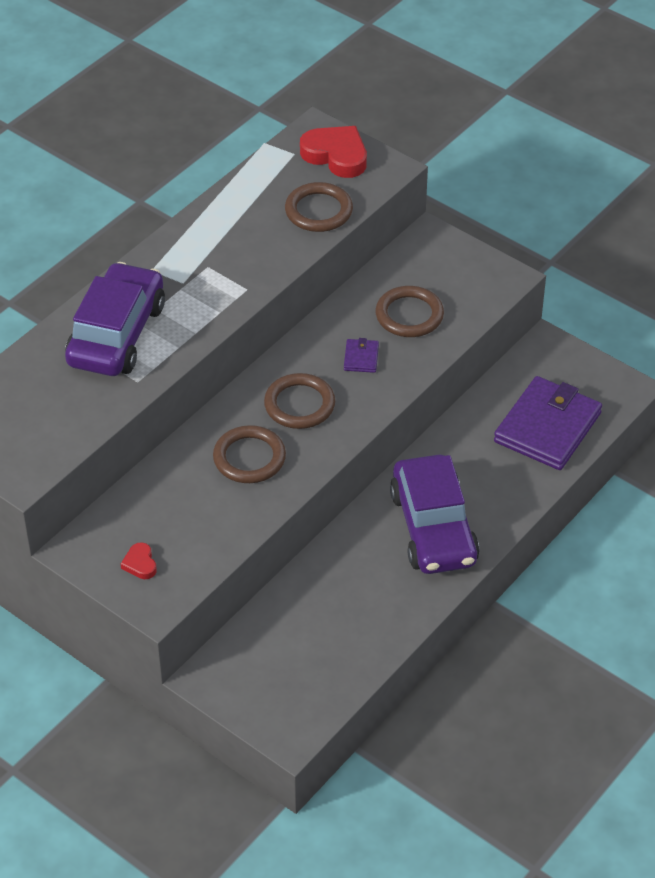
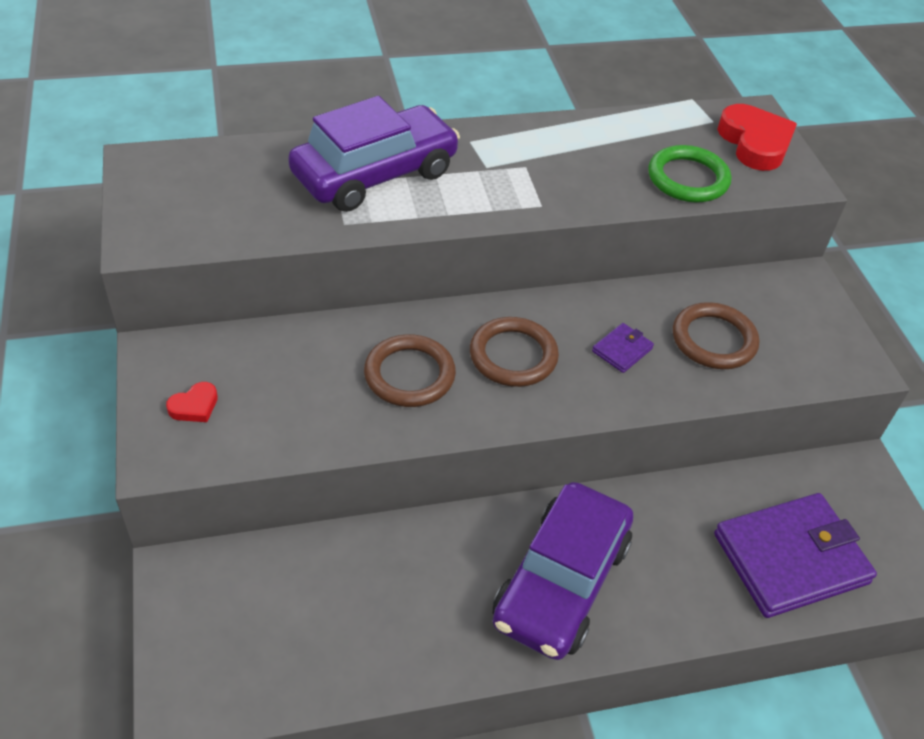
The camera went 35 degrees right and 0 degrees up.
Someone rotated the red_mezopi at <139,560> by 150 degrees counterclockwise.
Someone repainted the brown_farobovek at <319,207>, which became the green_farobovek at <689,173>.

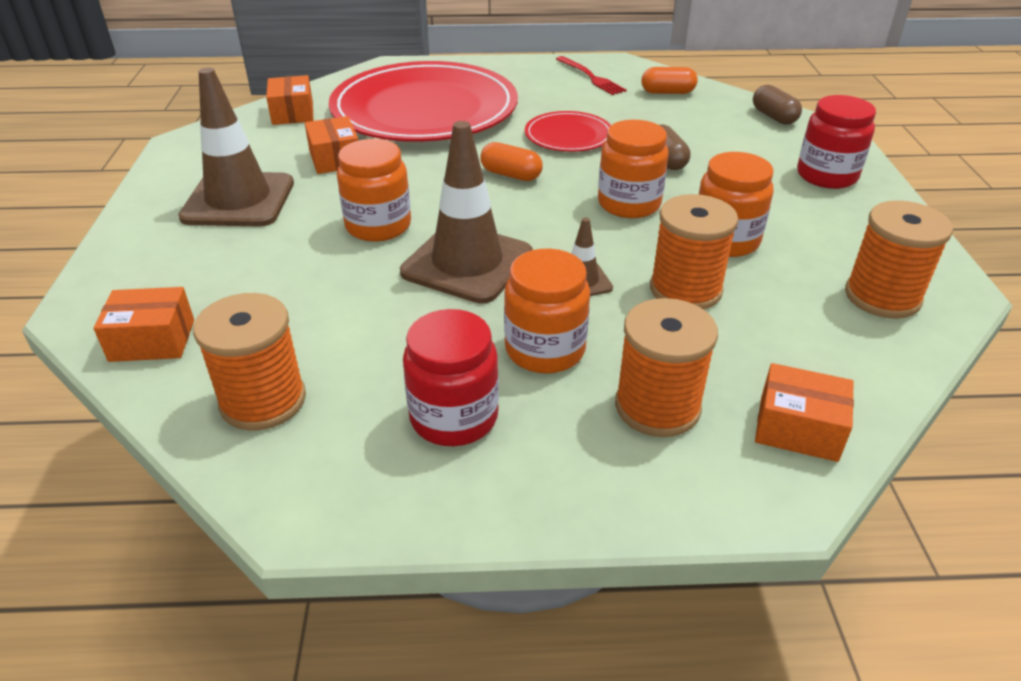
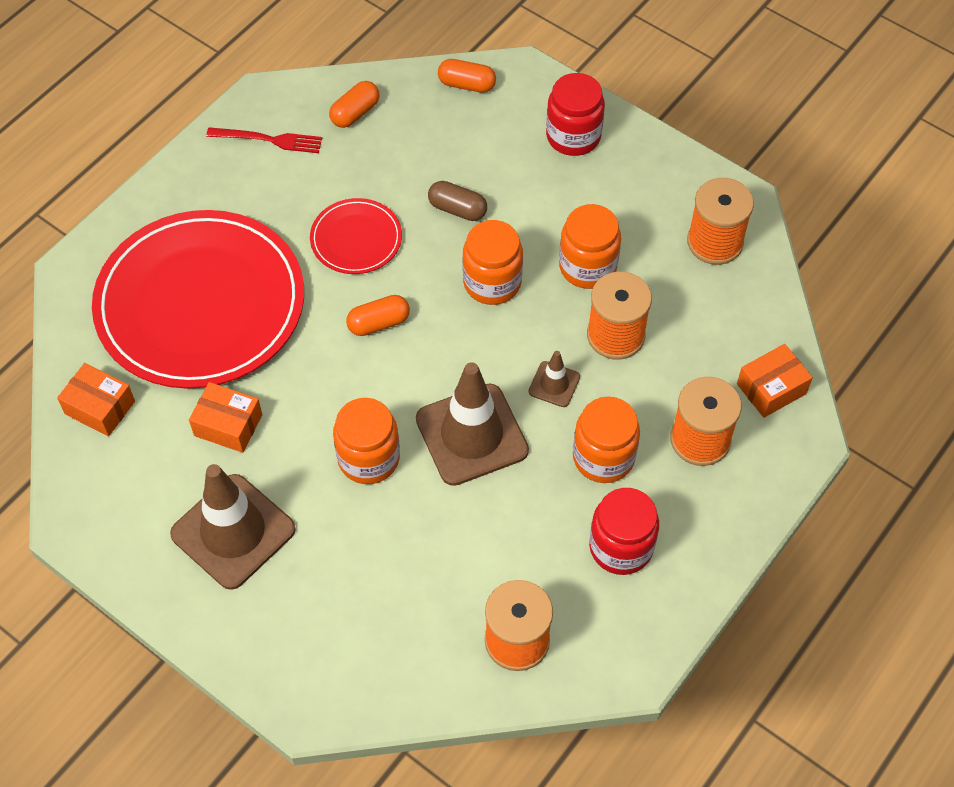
The camera went 50 degrees left and 20 degrees up.
Someone took away the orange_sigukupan at <143,324>.
Someone repainted the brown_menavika at <777,105>, which became the orange_menavika at <467,76>.

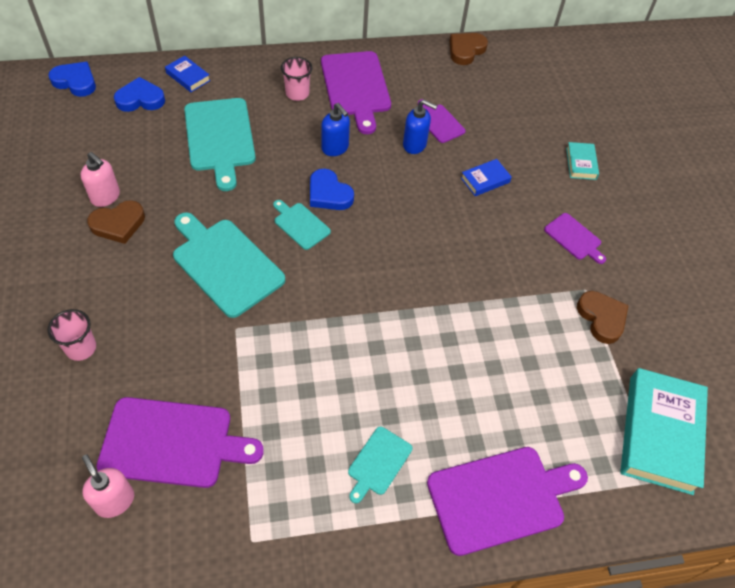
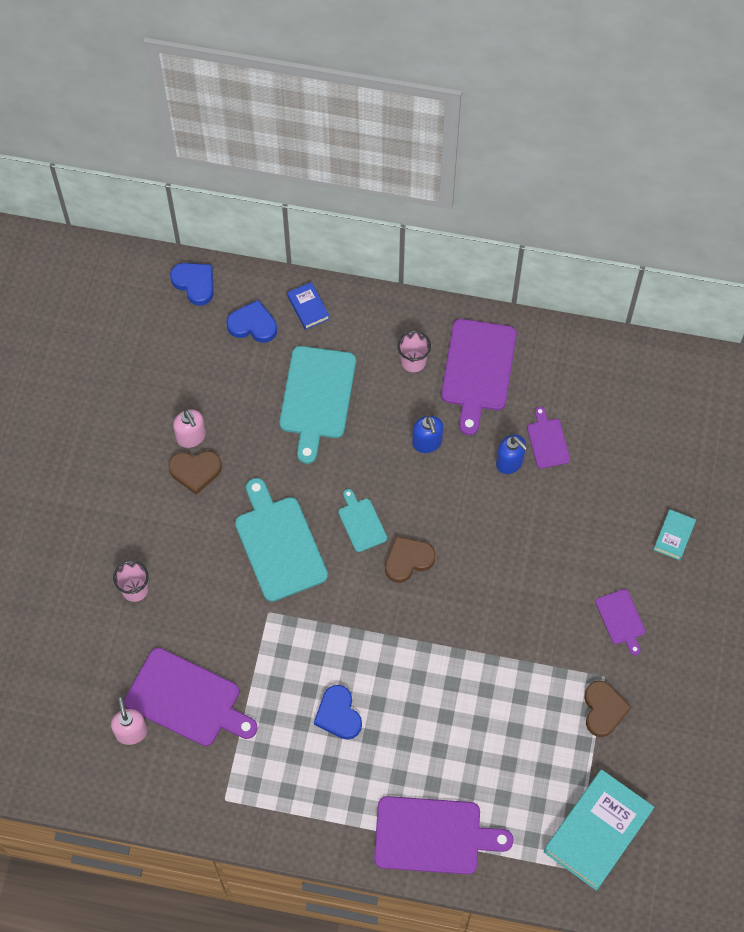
The camera went 25 degrees right and 10 degrees up.
Someone carried the blue_mezopi from <332,189> to <338,712>.
Someone took away the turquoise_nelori at <380,464>.
Someone carried the brown_mezopi from <469,49> to <410,559>.
Someone took away the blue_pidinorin at <486,177>.

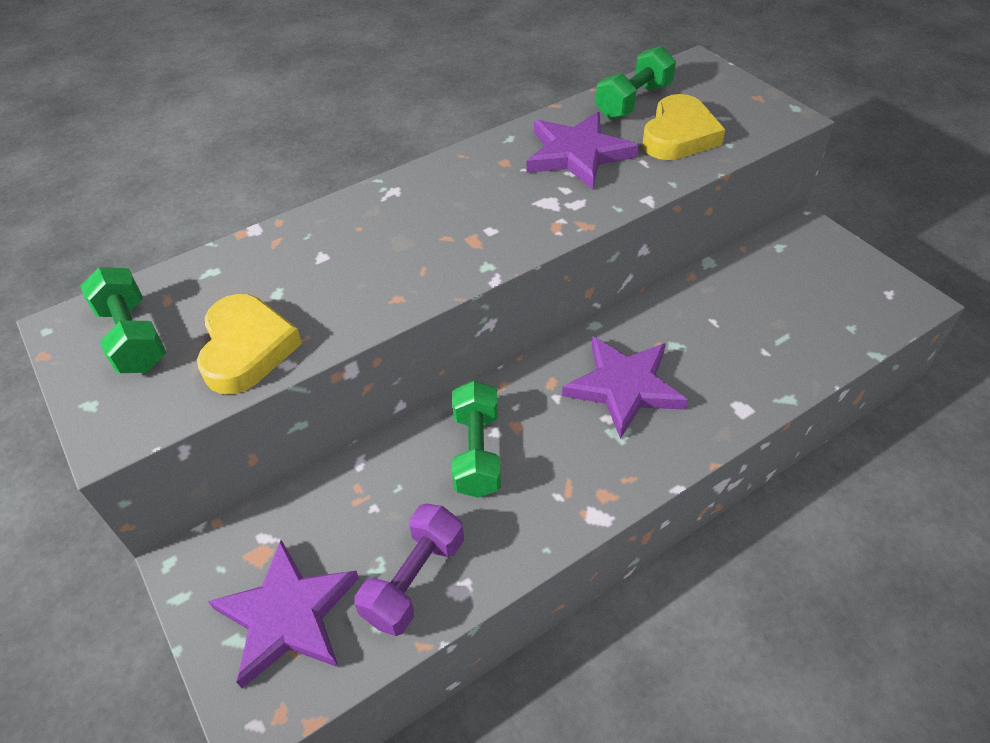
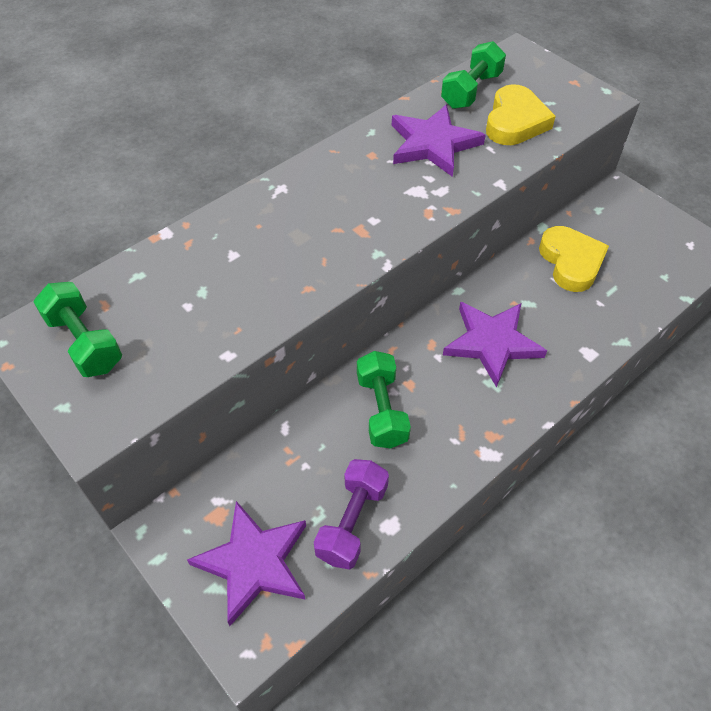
The camera went 10 degrees left and 5 degrees up.
Someone carried the yellow_mezopi from <249,344> to <574,259>.

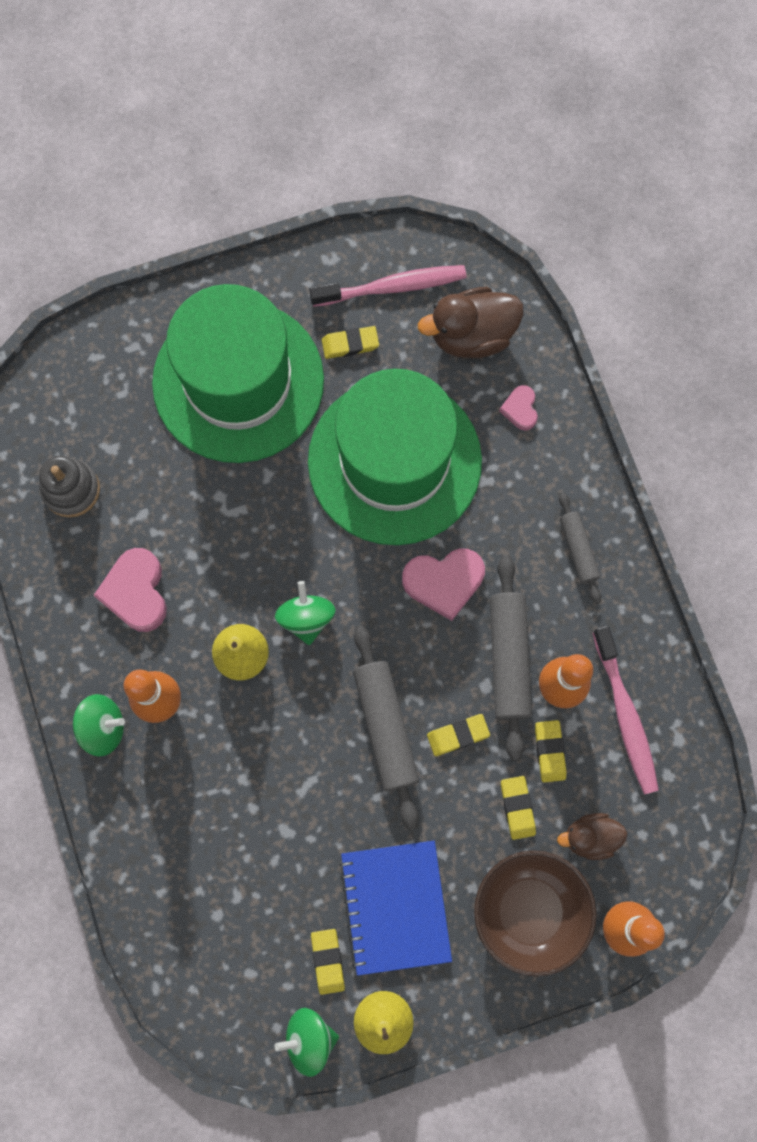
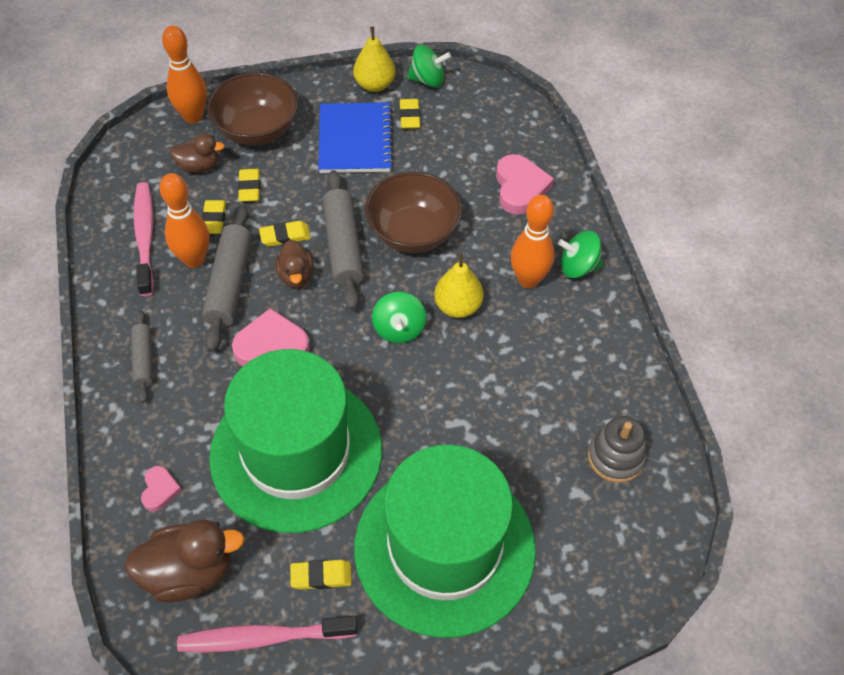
The camera went 175 degrees left and 20 degrees down.
Someone carried the pink_mezopi from <130,590> to <525,184>.
Someone put down the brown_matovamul at <294,264>.
Someone put down the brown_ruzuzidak at <413,212>.

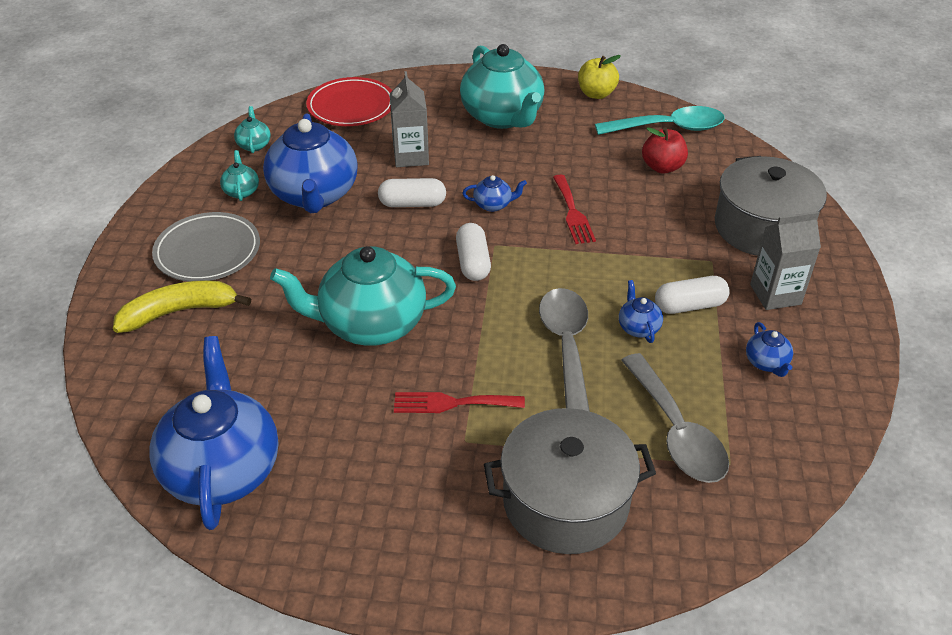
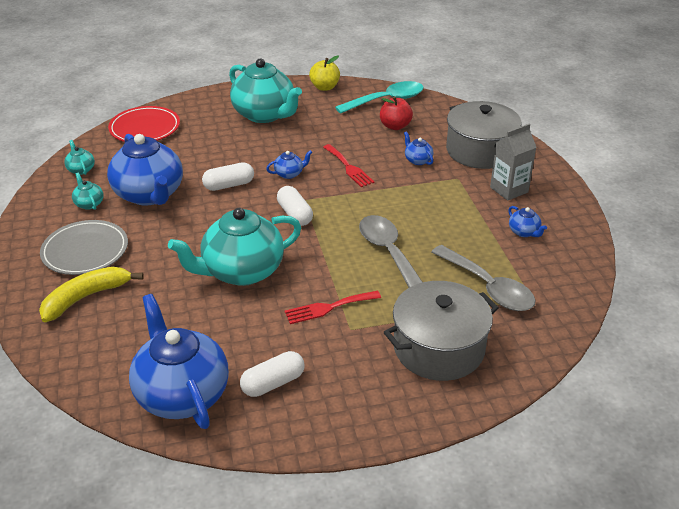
The camera went 20 degrees left and 5 degrees down.
Someone took away the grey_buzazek at <409,119>.
Someone carried the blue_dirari from <641,311> to <418,148>.
Someone carried the white_menavika from <692,295> to <272,374>.

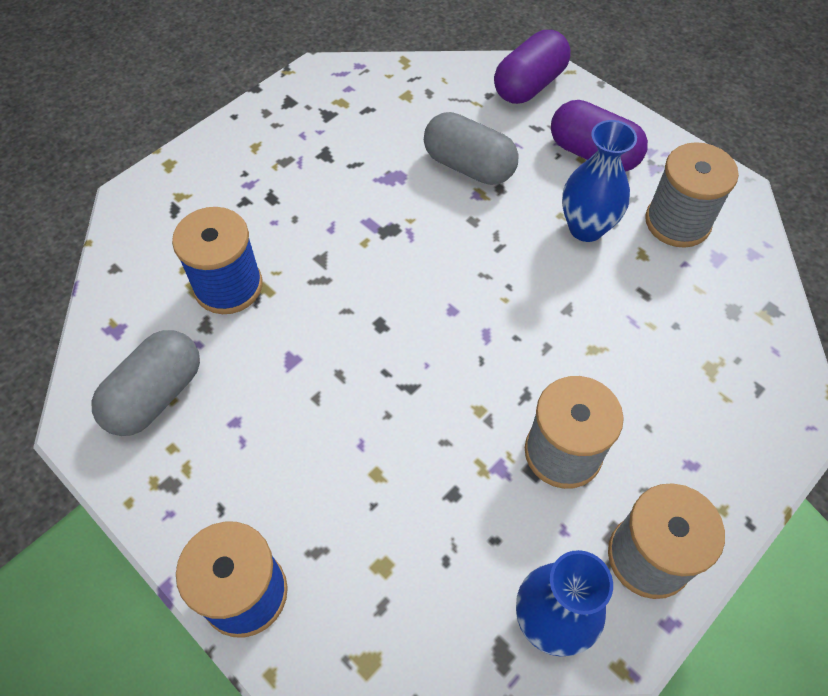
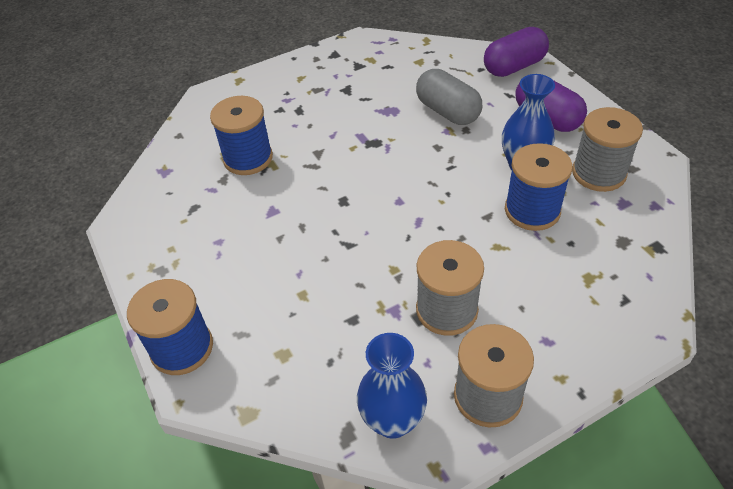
The camera went 20 degrees right and 10 degrees down.
Someone took away the grey_menavika at <146,383>.
Someone put down the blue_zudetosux at <539,187>.

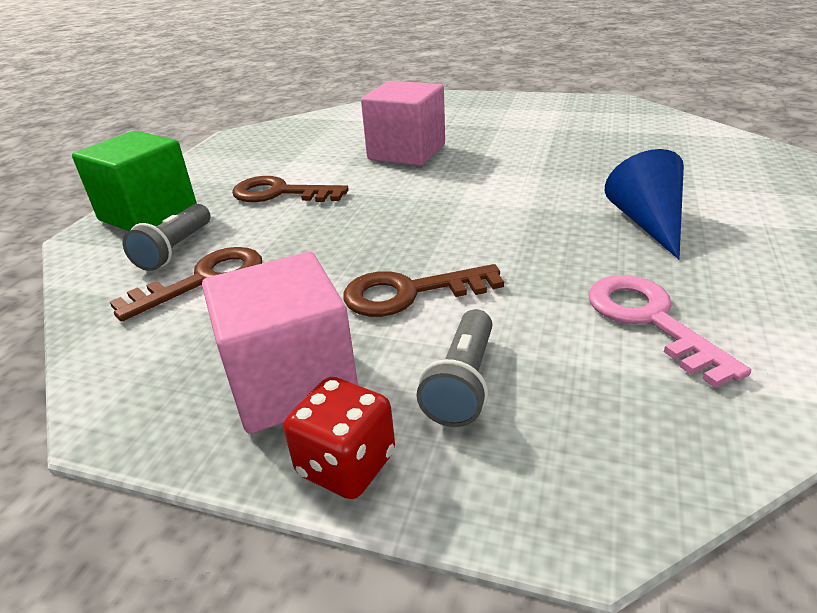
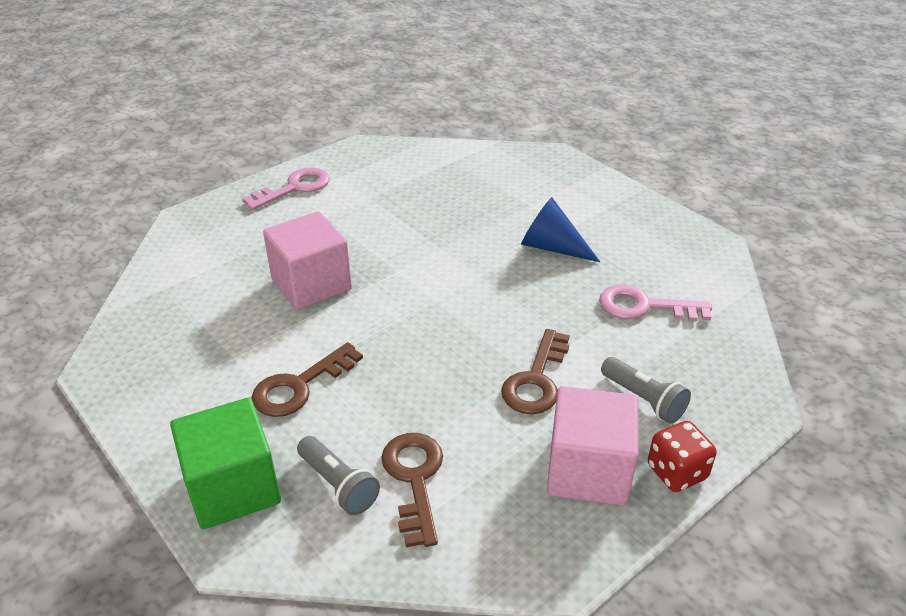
The camera went 60 degrees left and 5 degrees up.
Someone put down the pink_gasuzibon at <286,188>.

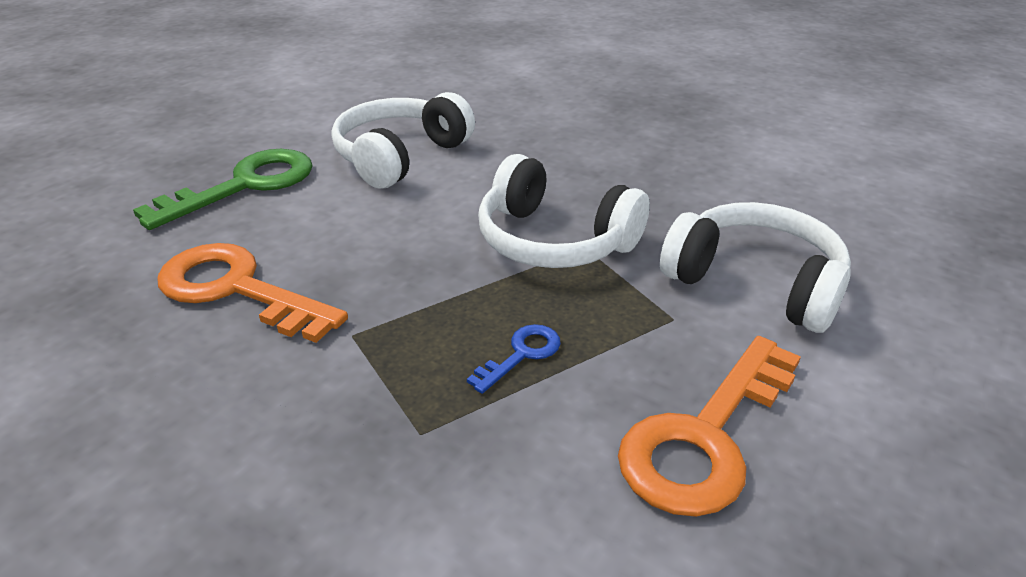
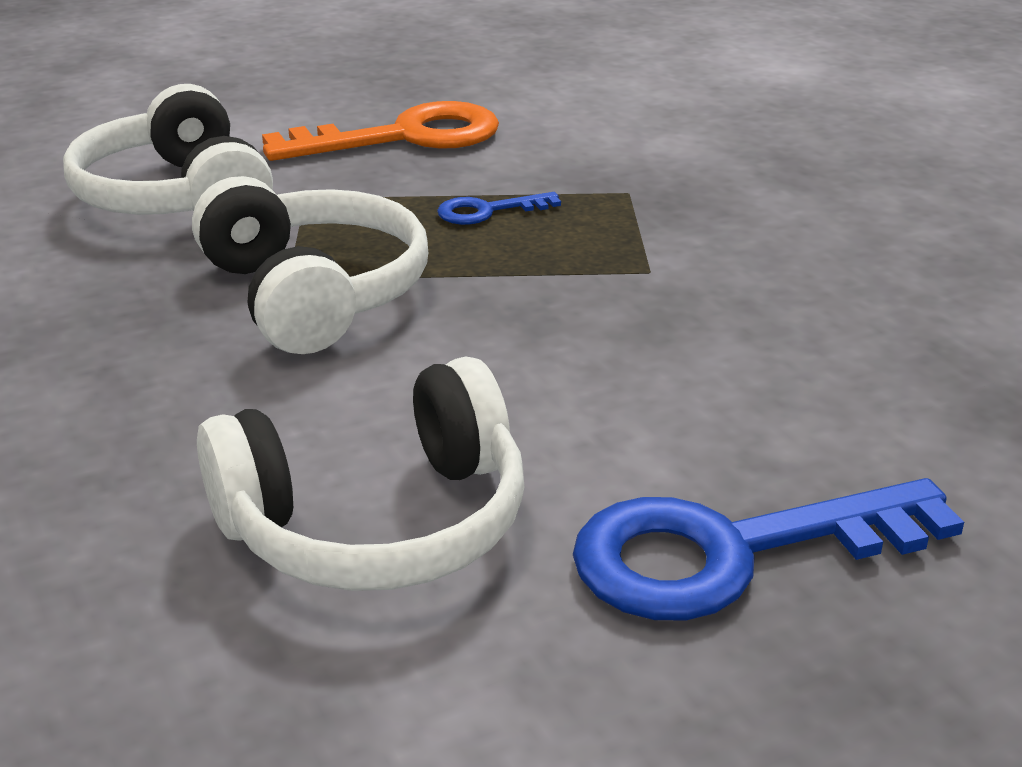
The camera went 150 degrees left and 5 degrees down.
Someone repainted the green_gasuzibon at <222,189>, which became the blue_gasuzibon at <768,549>.
Someone took away the orange_gasuzibon at <252,293>.

